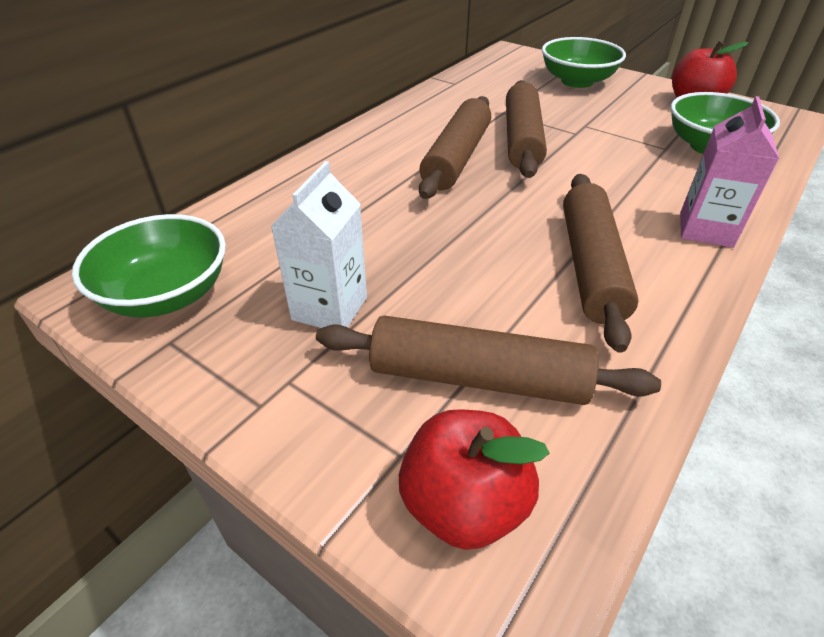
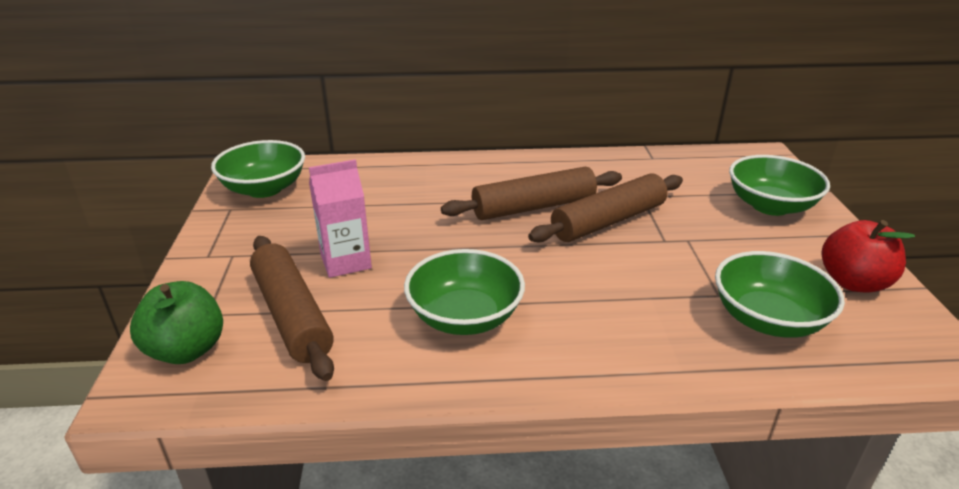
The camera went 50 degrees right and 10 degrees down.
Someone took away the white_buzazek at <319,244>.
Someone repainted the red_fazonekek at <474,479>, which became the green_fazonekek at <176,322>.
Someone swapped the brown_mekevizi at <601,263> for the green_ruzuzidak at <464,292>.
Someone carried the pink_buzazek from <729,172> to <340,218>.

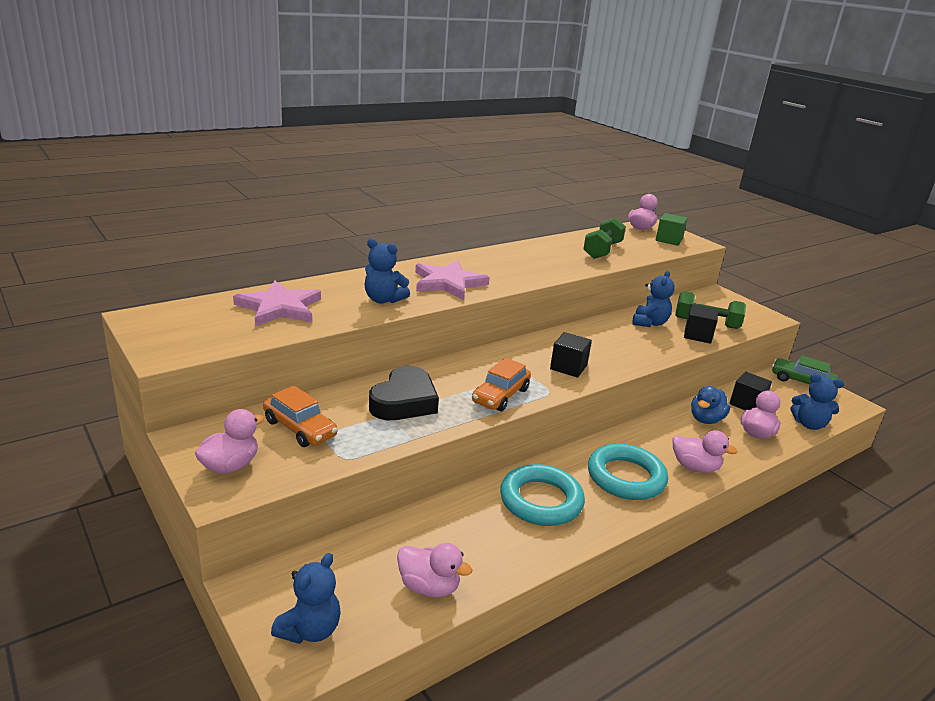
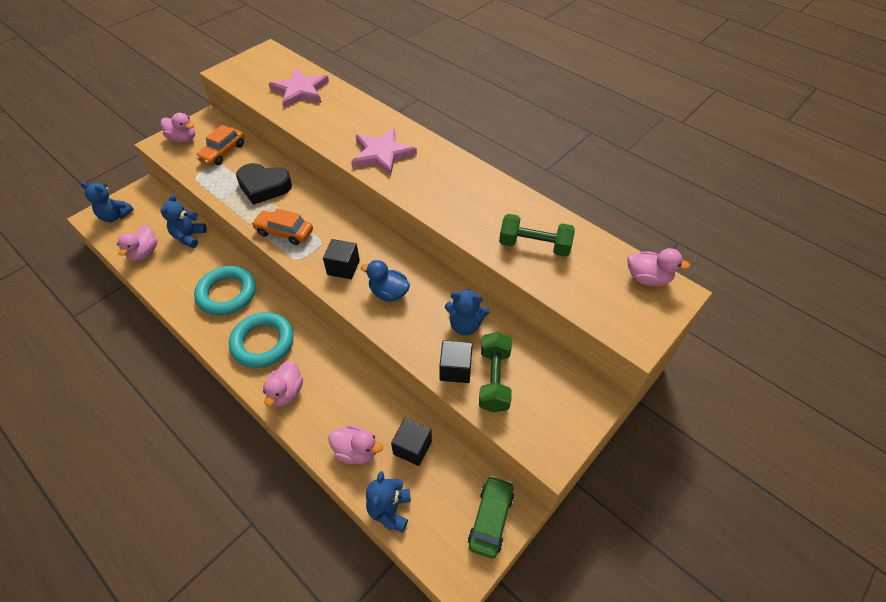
The camera went 80 degrees right and 25 degrees up.
Someone carried the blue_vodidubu from <387,271> to <183,221>.
Someone took away the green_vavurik at <672,229>.
Someone carried the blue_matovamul from <710,405> to <385,281>.

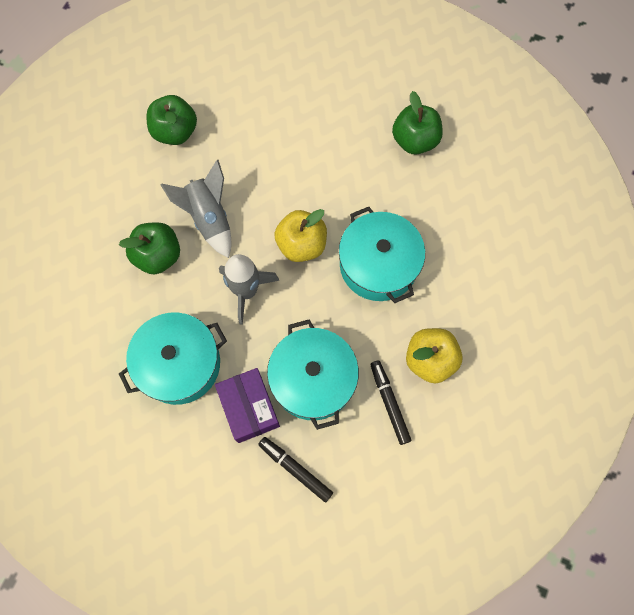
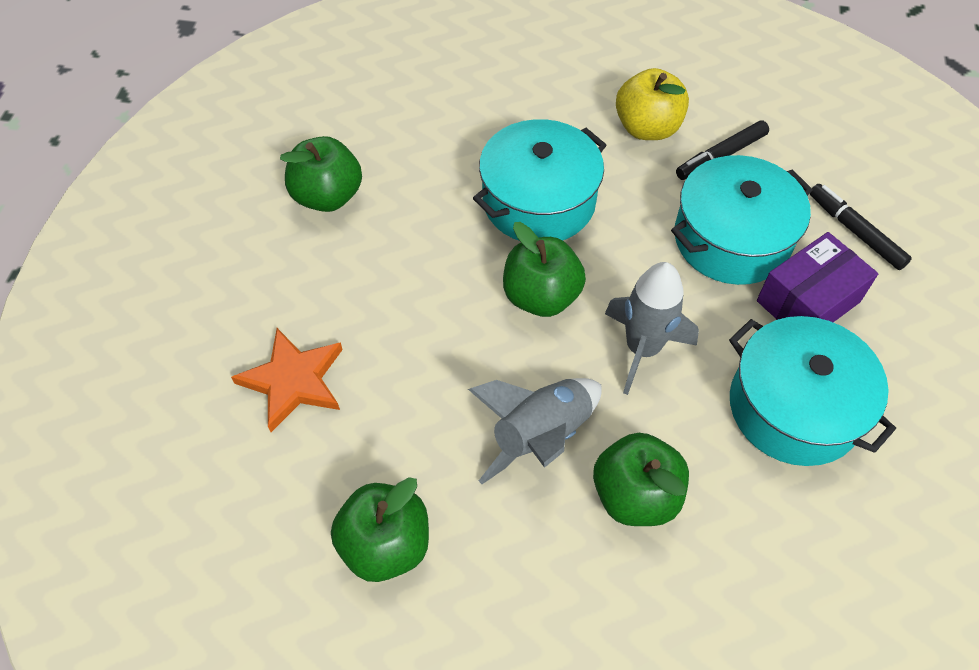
The camera went 105 degrees left and 15 degrees down.
Someone rotated the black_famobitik at <295,470> by 120 degrees clockwise.
Someone repainted the yellow_fazonekek at <300,235>, which became the green_fazonekek at <544,269>.
Someone put down the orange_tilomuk at <287,380>.

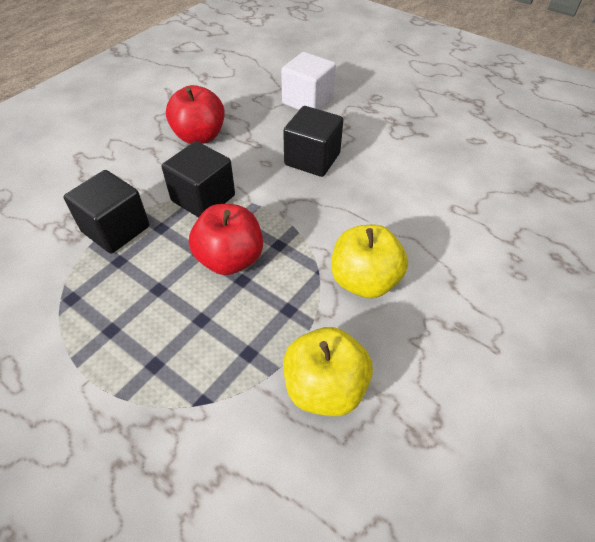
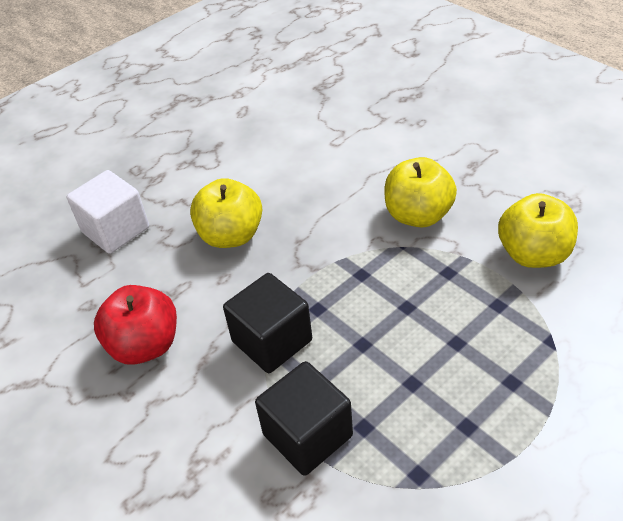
The camera went 75 degrees left and 5 degrees down.
Someone took away the red_fazonekek at <226,239>.
Someone swapped the black_vavurik at <313,141> for the yellow_fazonekek at <226,213>.

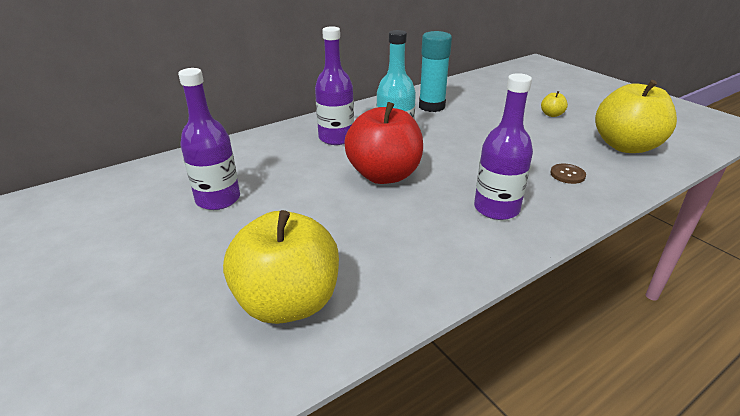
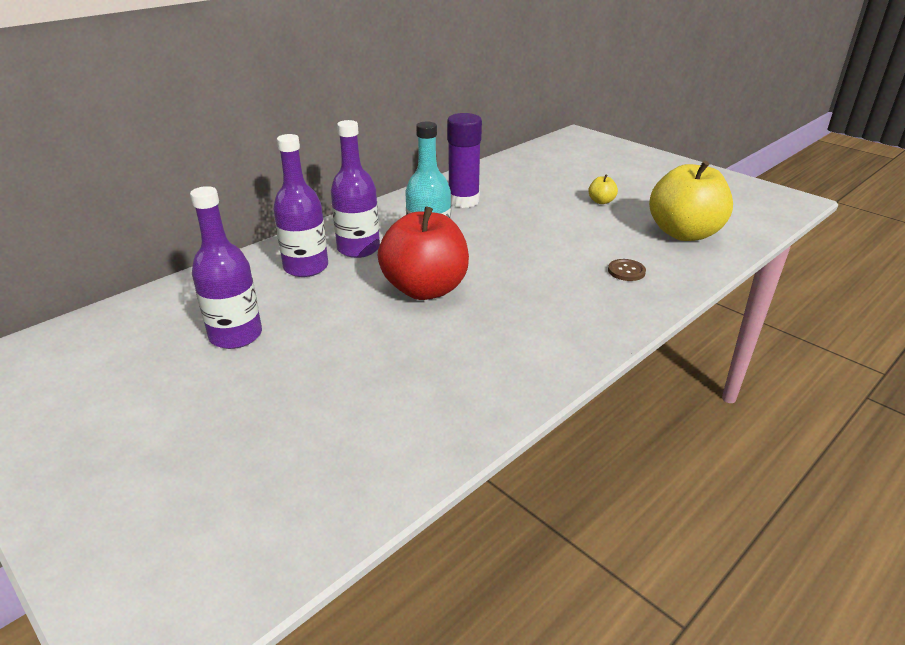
The camera went 10 degrees left and 0 degrees up.
Someone took away the yellow_fazonekek at <281,267>.
Someone repainted the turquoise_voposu at <435,71>, which became the purple_voposu at <464,160>.
Someone carried the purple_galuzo from <503,146> to <300,205>.

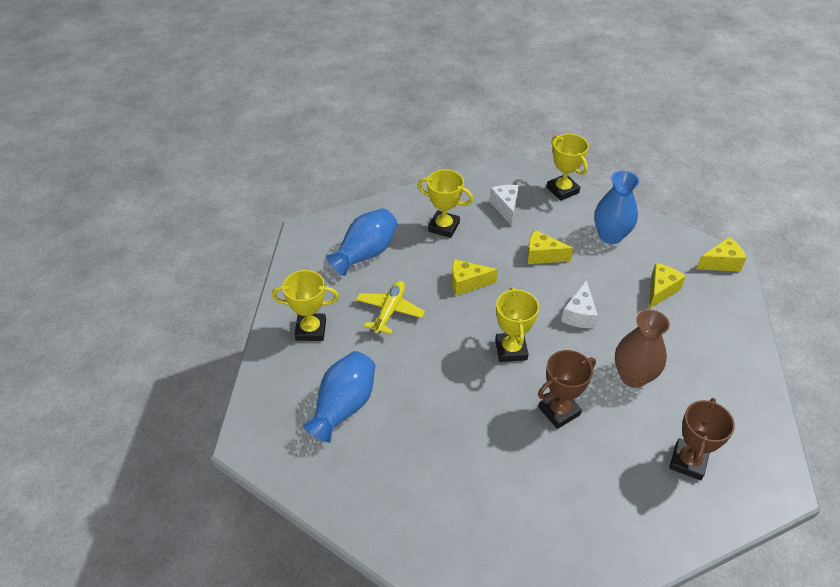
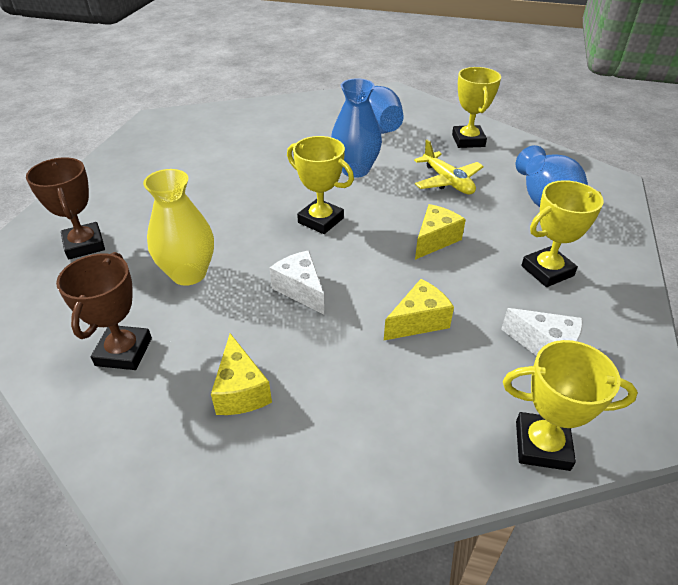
The camera went 130 degrees right and 5 degrees down.
Someone rotated the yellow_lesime at <305,305> by 45 degrees counterclockwise.
Someone carried the brown_lesime from <567,389> to <104,311>.
Someone carried the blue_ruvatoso from <616,207> to <356,128>.
Someone repainted the brown_ruvatoso at <642,349>, which became the yellow_ruvatoso at <178,227>.
Someone took away the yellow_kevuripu at <721,254>.

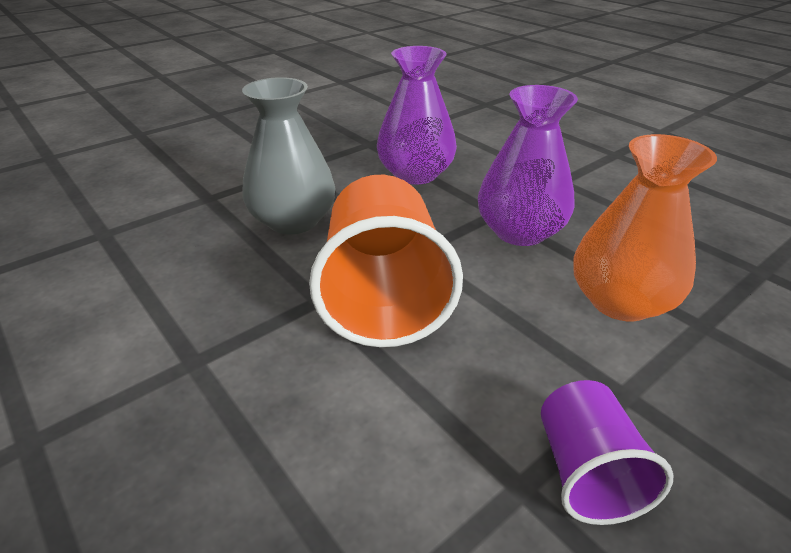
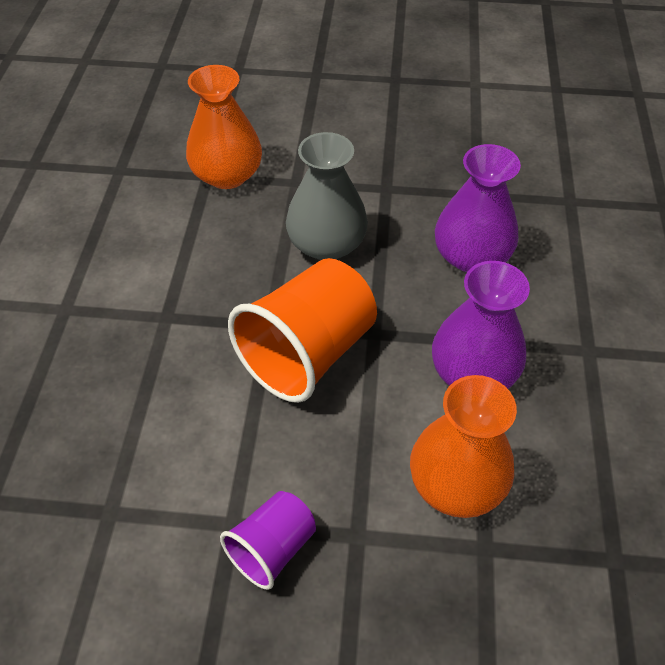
The camera went 45 degrees right and 15 degrees up.
Someone put down the orange_ruvatoso at <224,127>.

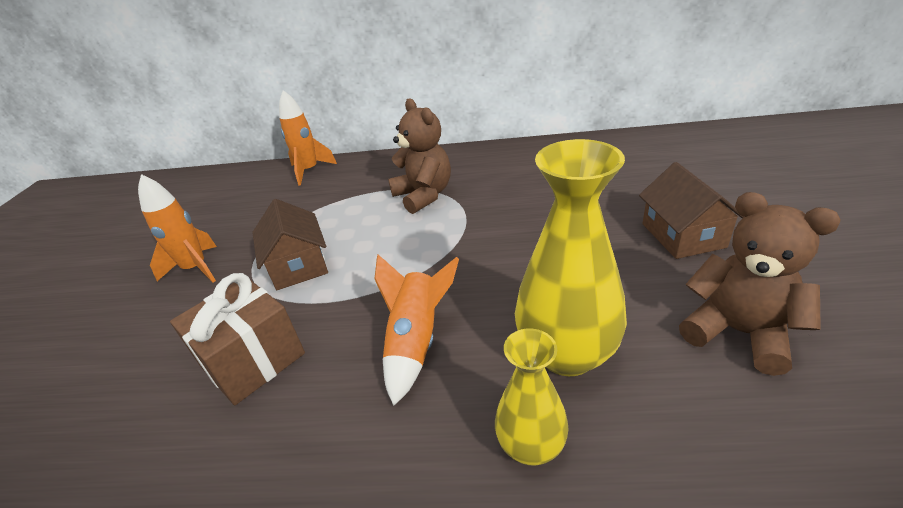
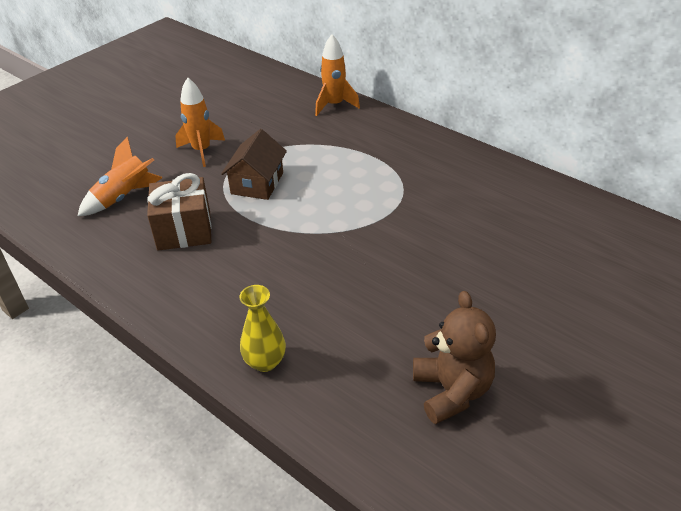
The camera went 35 degrees right and 5 degrees up.
Someone carried the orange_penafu from <417,330> to <120,176>.
Someone took away the brown_vodidubu at <419,156>.
Someone took away the yellow_ruvatoso at <571,257>.
Someone took away the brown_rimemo at <691,210>.

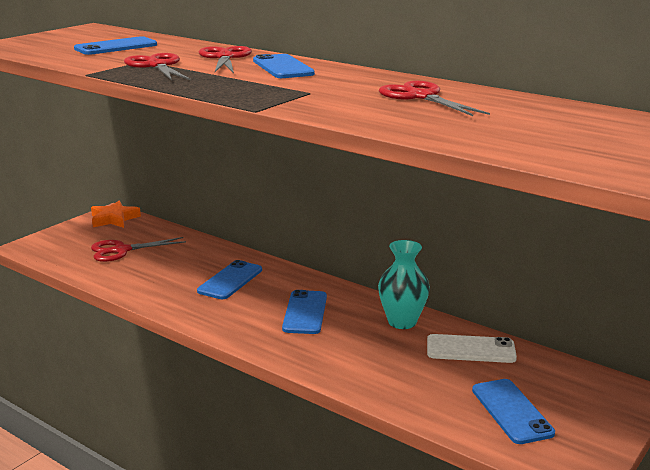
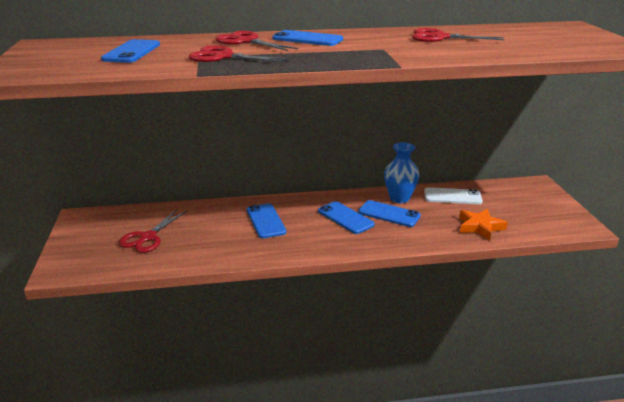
The camera went 45 degrees left and 5 degrees up.
Someone carried the orange_tilomuk from <116,214> to <483,224>.
Someone repainted the turquoise_ruvatoso at <404,284>, which became the blue_ruvatoso at <401,172>.
Someone rotated the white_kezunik at <472,348> by 45 degrees clockwise.
Someone carried the blue_kezunik from <513,411> to <389,213>.

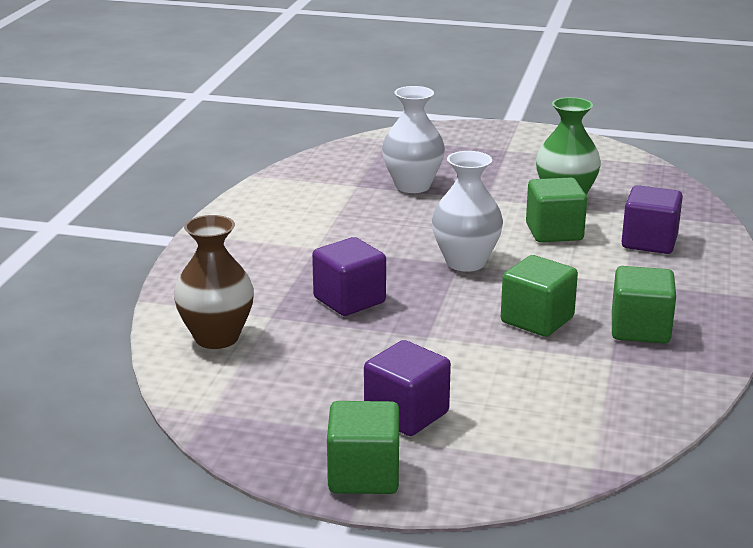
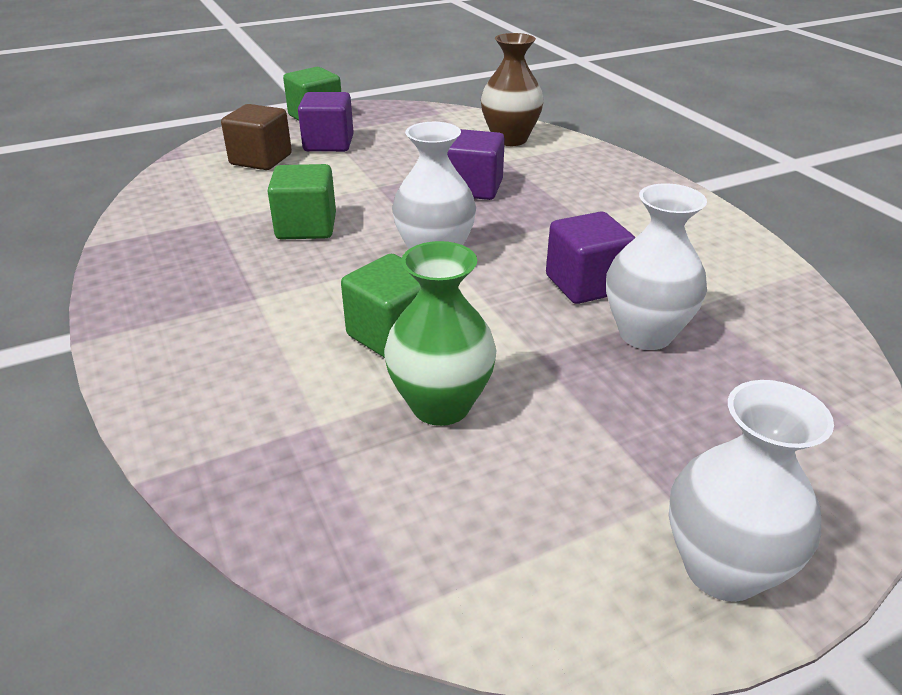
The camera went 140 degrees right and 10 degrees up.
Someone took away the green_vavurik at <644,305>.
Someone carried the purple_vavurik from <652,219> to <590,258>.
Someone put down the brown_vavurik at <256,137>.
Someone put down the white_ruvatoso at <751,491>.

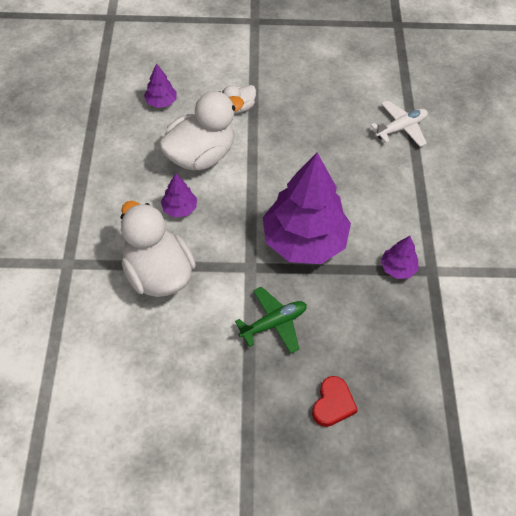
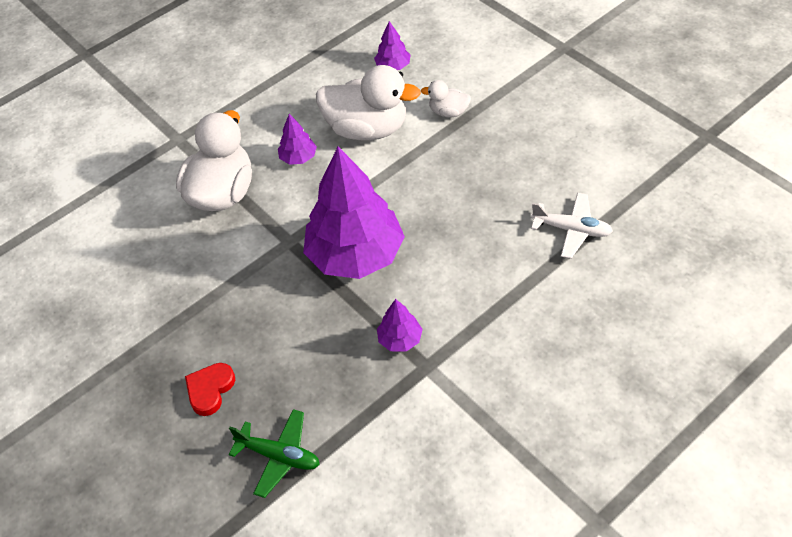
The camera went 55 degrees right and 5 degrees down.
Someone carried the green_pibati from <271,320> to <274,453>.
Someone rotated the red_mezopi at <335,401> by 135 degrees clockwise.

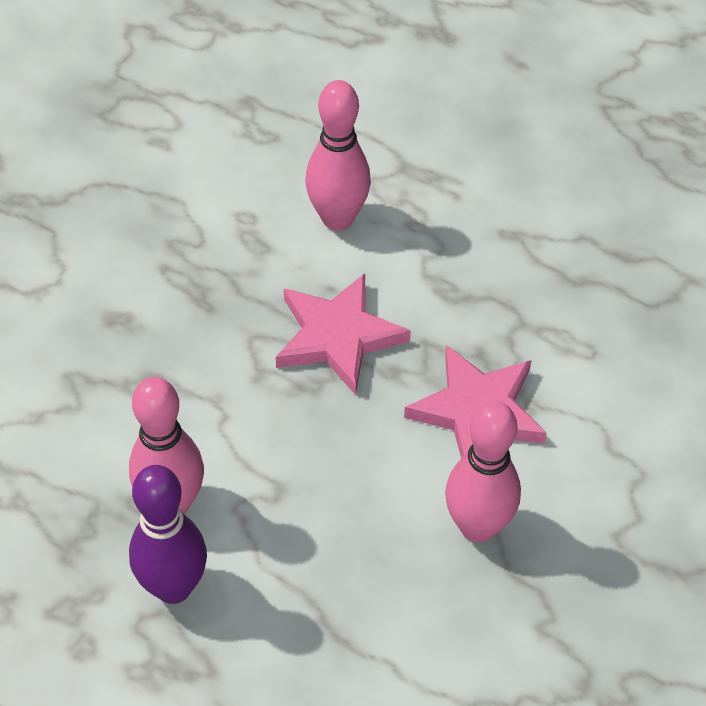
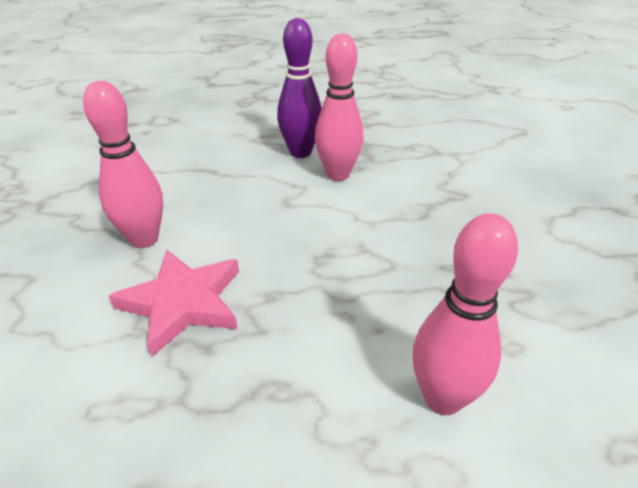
The camera went 145 degrees right and 15 degrees down.
Someone took away the pink_tilomuk at <343,334>.

